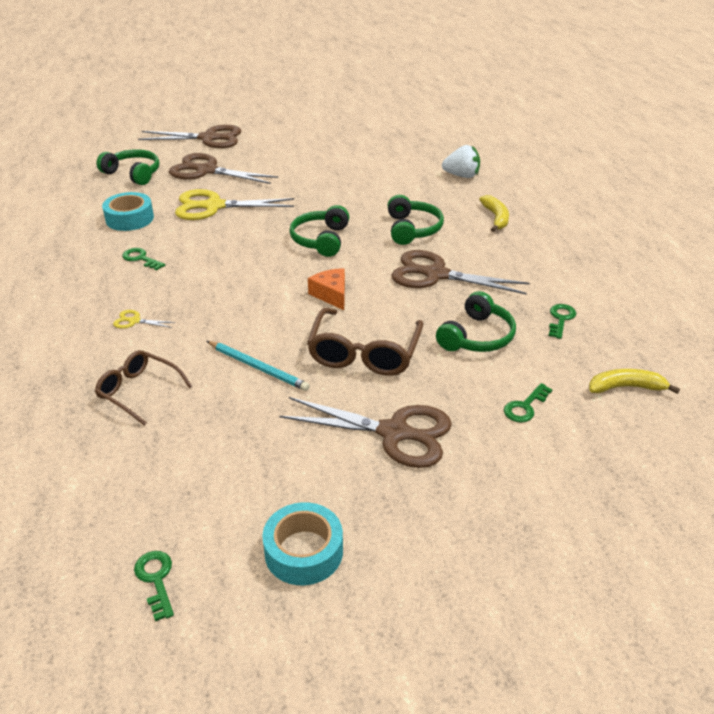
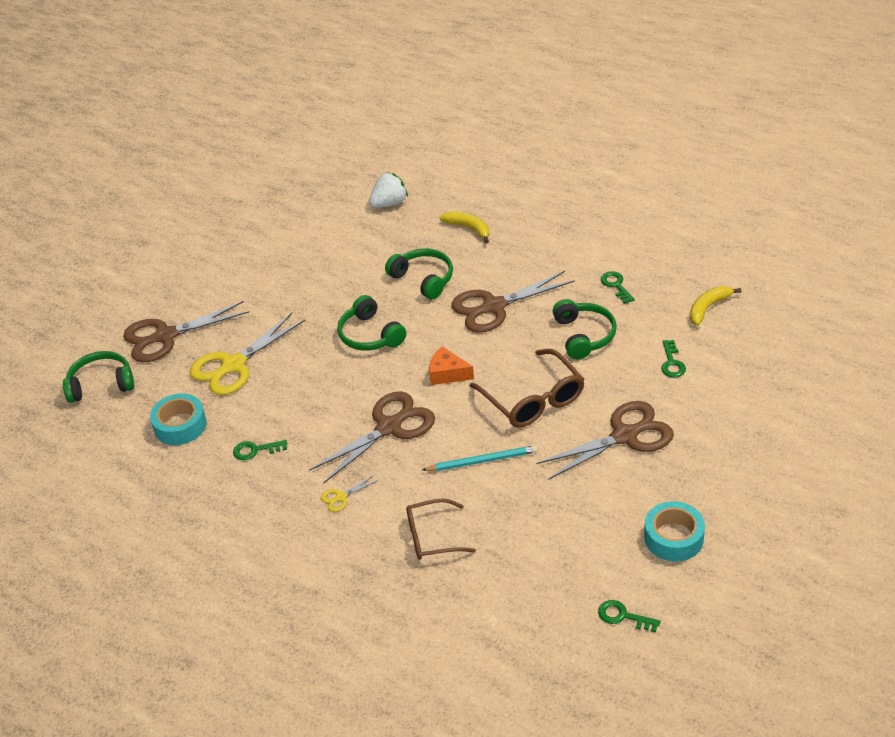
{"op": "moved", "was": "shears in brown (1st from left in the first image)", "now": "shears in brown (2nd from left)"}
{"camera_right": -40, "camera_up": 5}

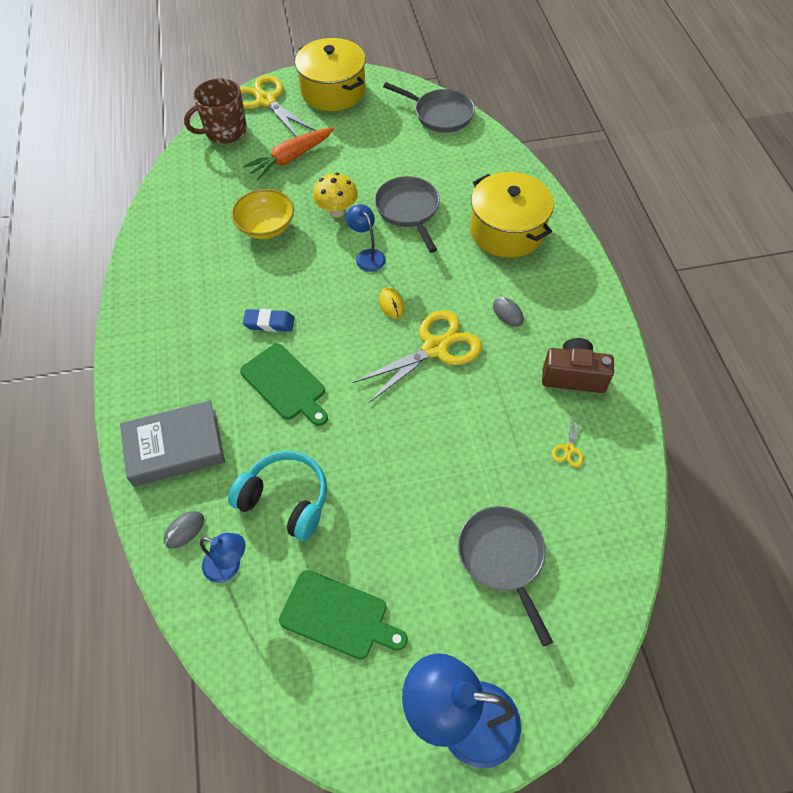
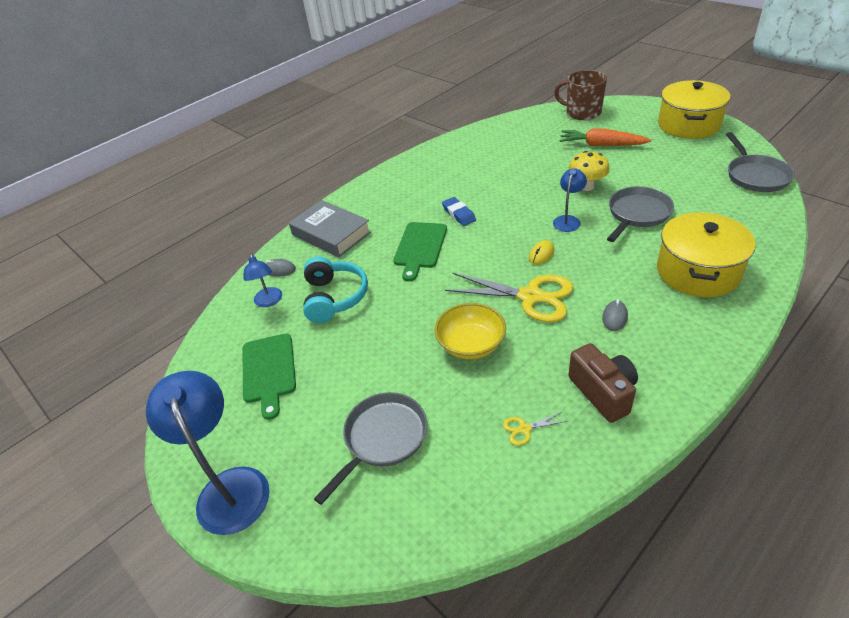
{"op": "moved", "was": "serving bowl in golden"}
{"op": "removed", "was": "shears in golden (1st from left)"}
{"camera_right": 60, "camera_up": -15}

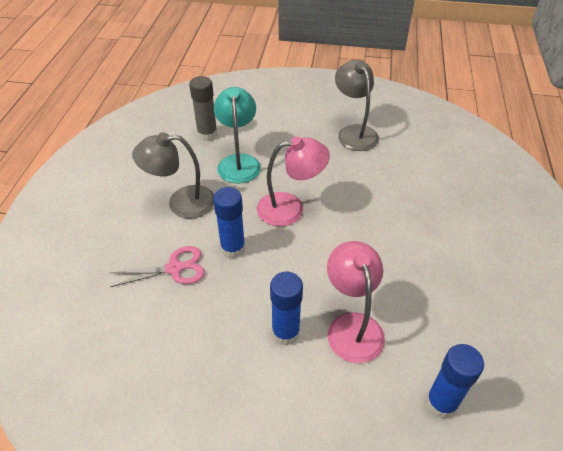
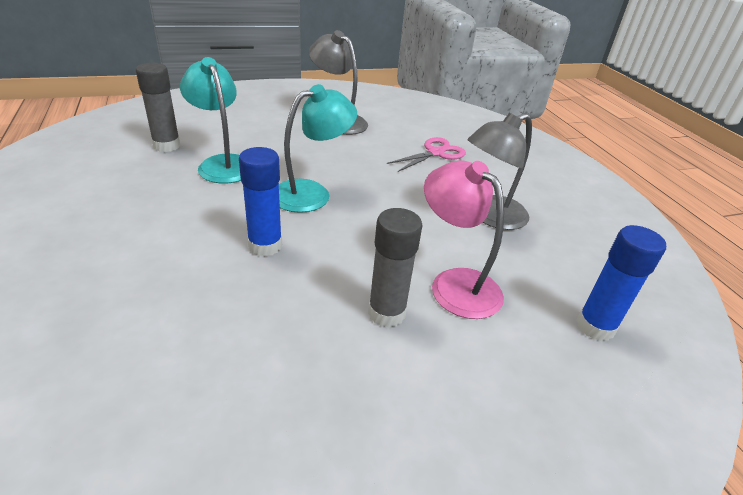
{"op": "recoloured", "was": "lamp in pink (1st from left)", "now": "lamp in teal (2nd from left)"}
{"op": "recoloured", "was": "glue stick in blue (2nd from left)", "now": "glue stick in grey (2nd from left)"}
{"op": "moved", "was": "shears in pink"}
{"op": "moved", "was": "lamp in grey (1st from left in the first image)", "now": "lamp in grey (2nd from left)"}
{"camera_right": -30, "camera_up": -10}

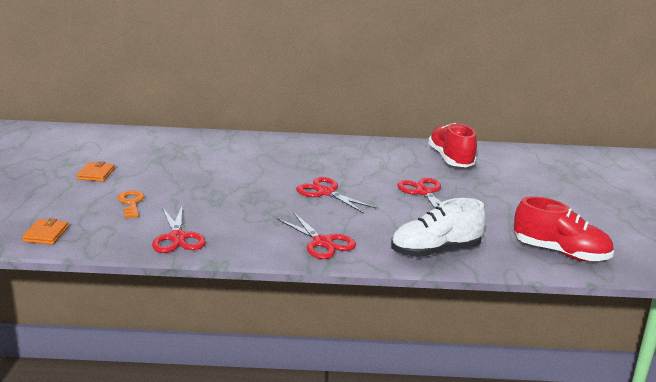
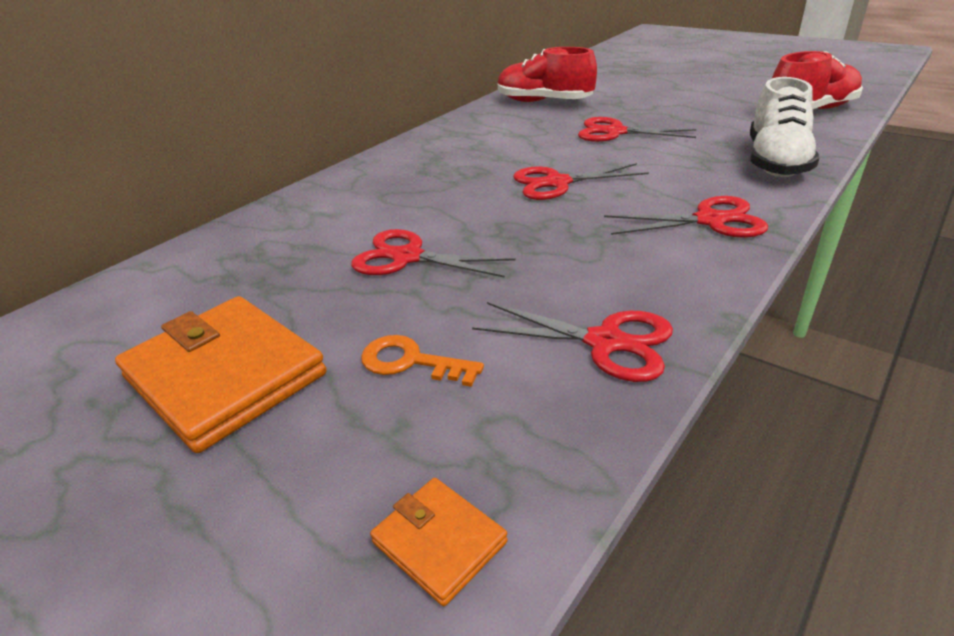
{"op": "resized", "was": "billfold in orange-coloured (2nd from left in the first image)", "ratio": 2.1}
{"op": "added", "now": "shears in scarlet (1st from left)"}
{"camera_right": -50, "camera_up": 10}

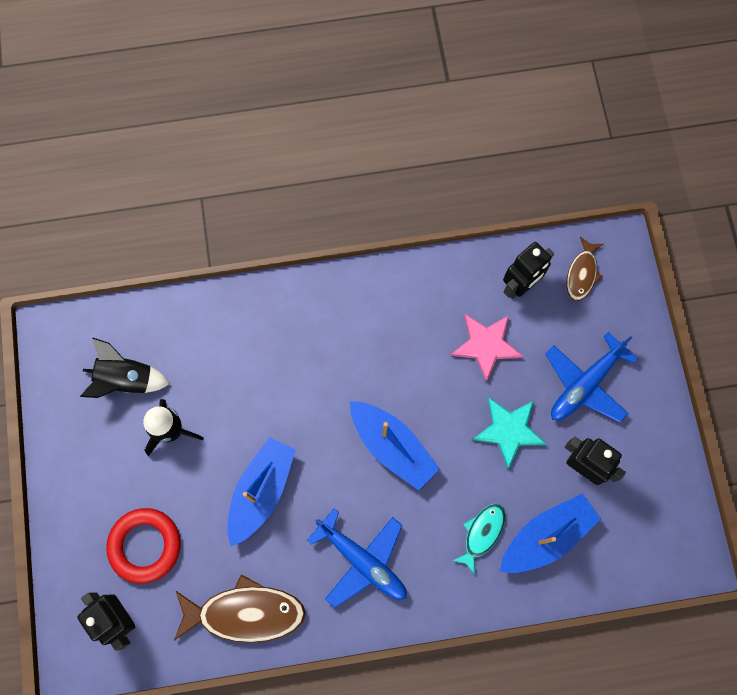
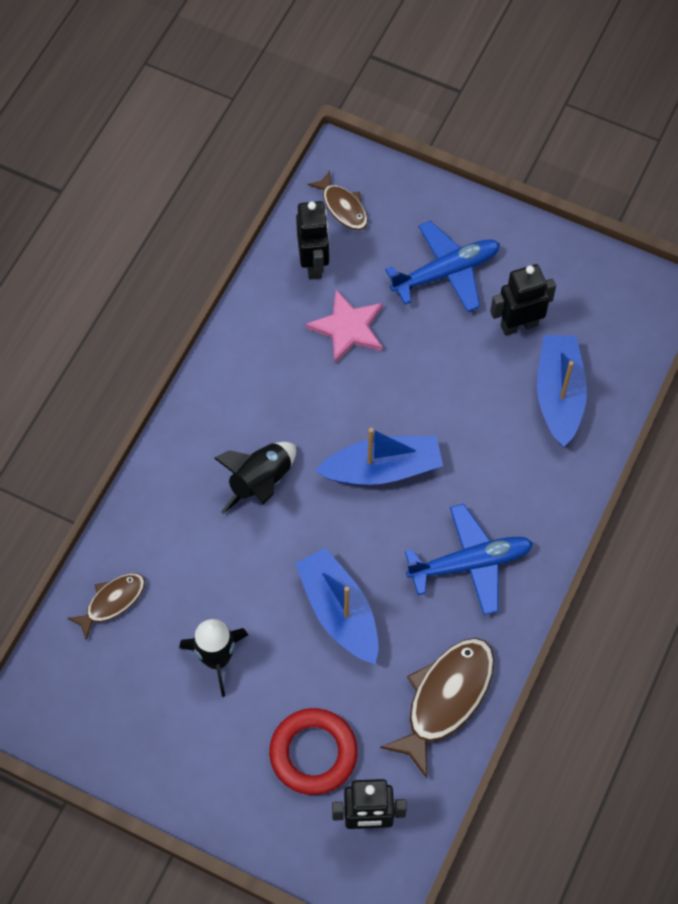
{"op": "added", "now": "fish in brown (1st from left)"}
{"op": "moved", "was": "toy rocket in jet-black (1st from left in the first image)", "now": "toy rocket in jet-black (2nd from left)"}
{"op": "turned", "was": "plane in blue (2nd from left in the first image)", "clockwise": -105}
{"op": "removed", "was": "fish in teal"}
{"op": "removed", "was": "five-pointed star in teal"}
{"camera_right": -55, "camera_up": -10}

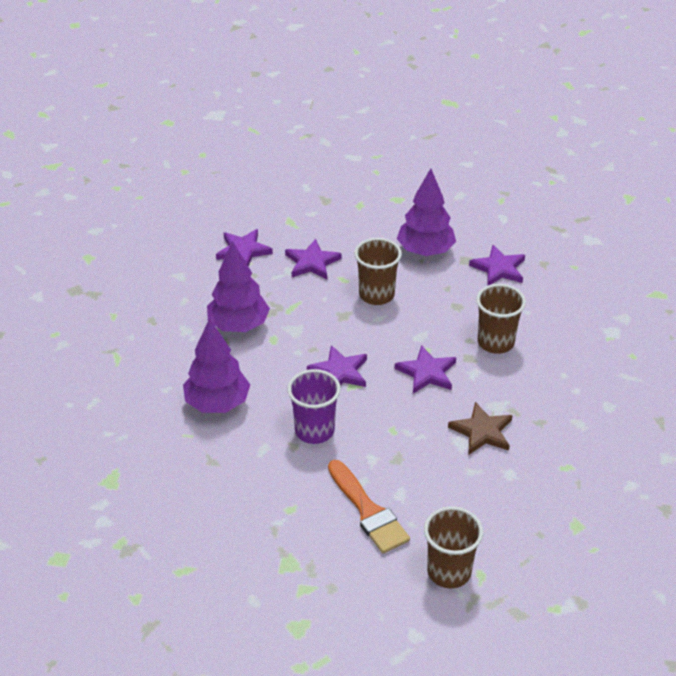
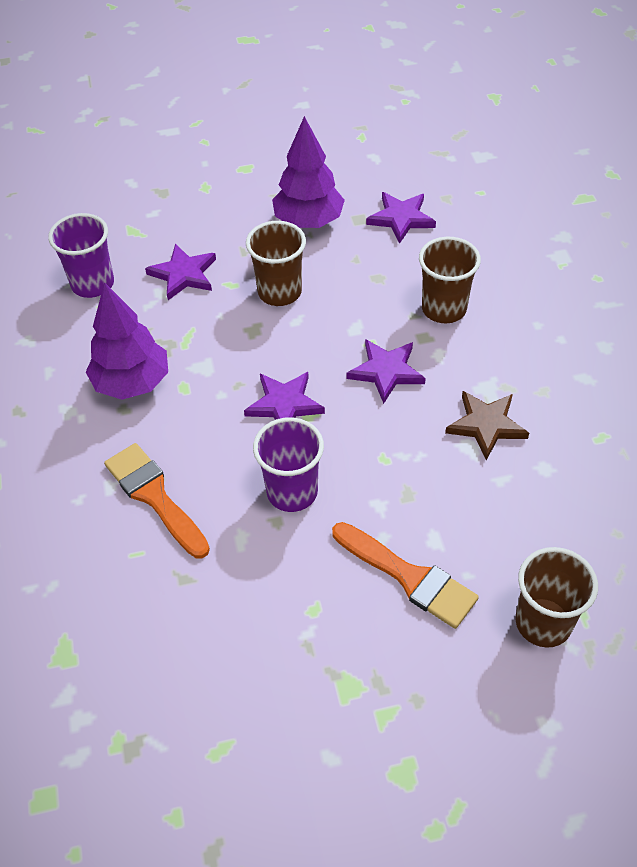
{"op": "replaced", "was": "five-pointed star in purple (1st from left)", "now": "cup in purple (1st from left)"}
{"op": "replaced", "was": "toy tree in purple (1st from left)", "now": "paint brush in orange-coloured (1st from left)"}
{"camera_right": -20, "camera_up": 10}

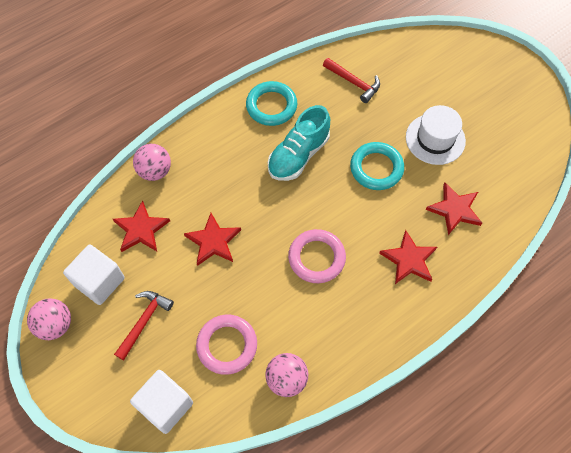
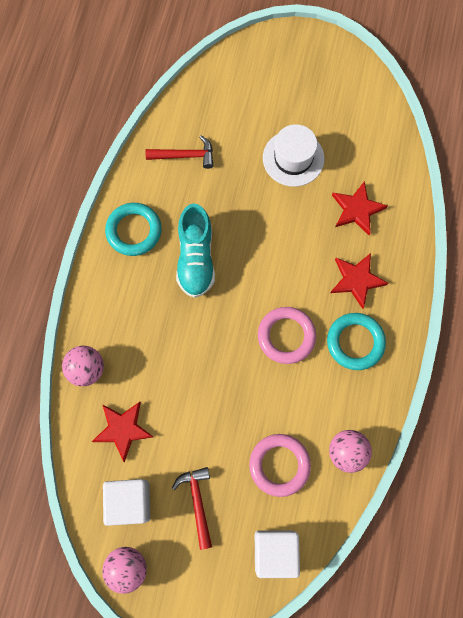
{"op": "moved", "was": "hoop in teal (2nd from left)"}
{"op": "removed", "was": "five-pointed star in scarlet (2nd from left)"}
{"camera_right": -40, "camera_up": 10}

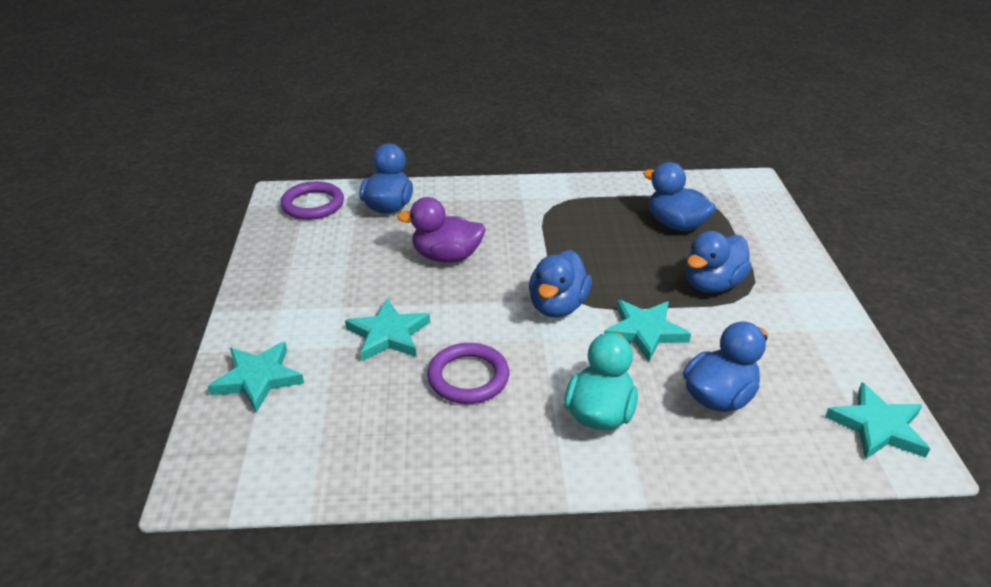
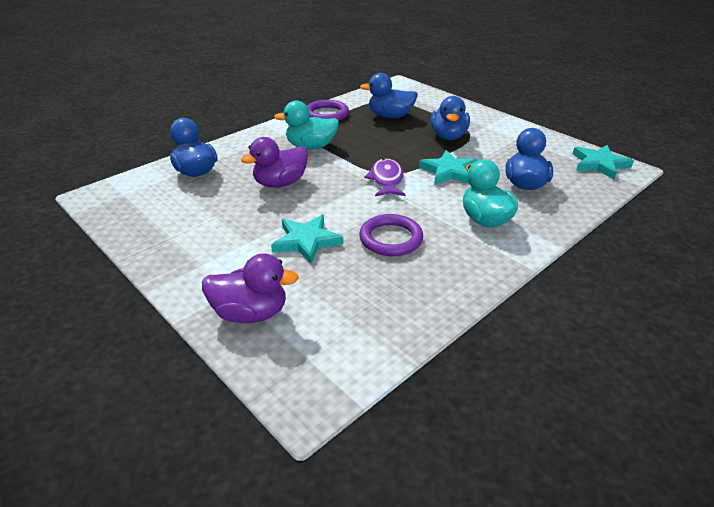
{"op": "replaced", "was": "five-pointed star in teal (1st from left)", "now": "toy duck in purple (1st from left)"}
{"op": "added", "now": "toy duck in teal (1st from left)"}
{"op": "moved", "was": "hoop in purple (1st from left)"}
{"op": "replaced", "was": "toy duck in blue (2nd from left)", "now": "fish in purple"}
{"camera_right": -40, "camera_up": 0}

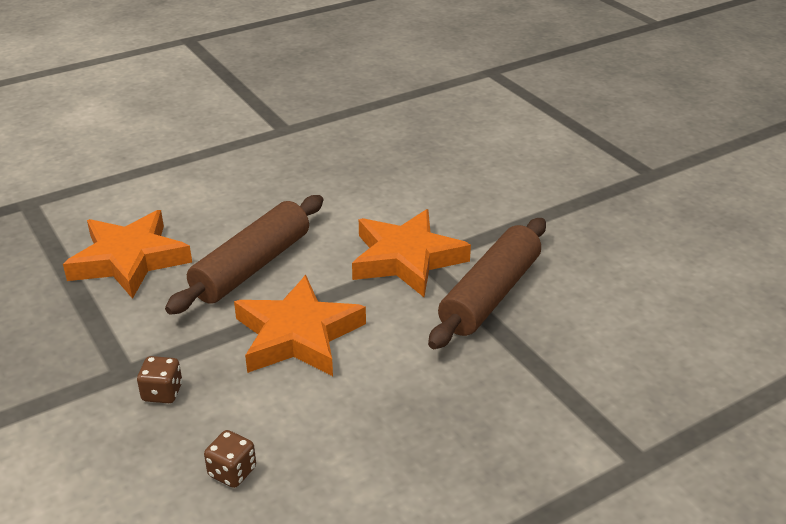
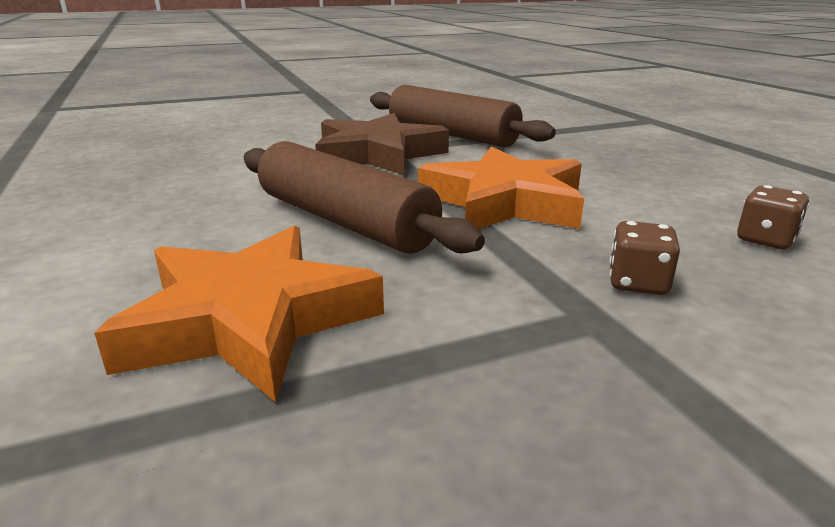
{"op": "recoloured", "was": "five-pointed star in orange-coloured (3rd from left)", "now": "five-pointed star in brown"}
{"camera_right": -80, "camera_up": -10}

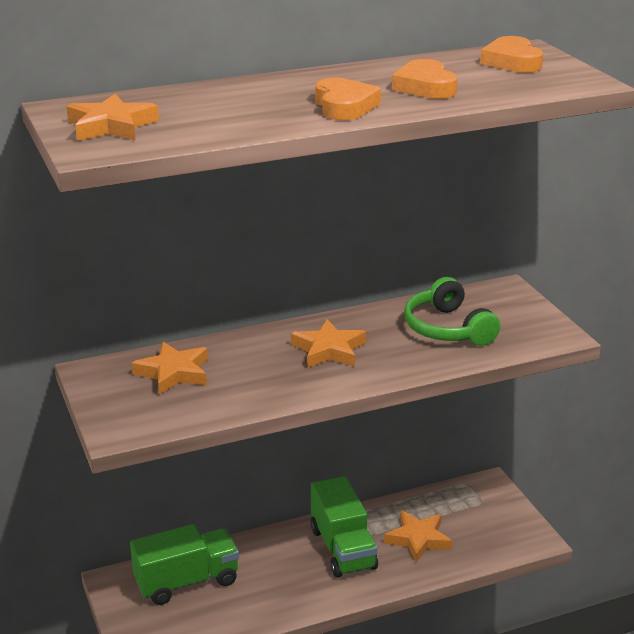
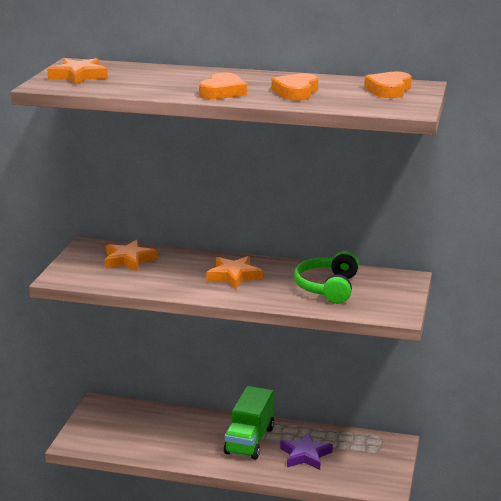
{"op": "recoloured", "was": "five-pointed star in orange-coloured (4th from left)", "now": "five-pointed star in purple"}
{"op": "removed", "was": "lorry in emerald (1st from left)"}
{"camera_right": 35, "camera_up": -5}

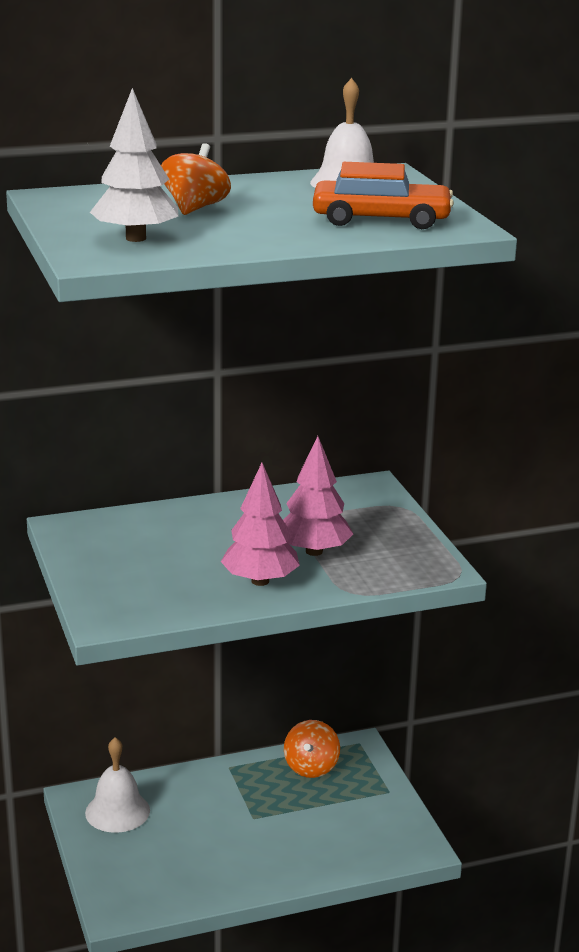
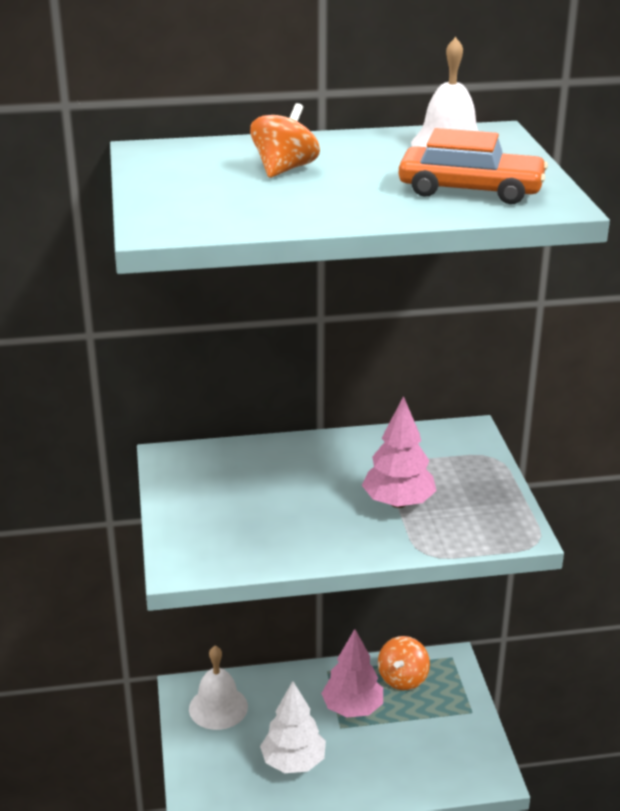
{"op": "moved", "was": "toy tree in white"}
{"op": "moved", "was": "toy tree in pink (1st from left)"}
{"camera_right": 10, "camera_up": 5}

